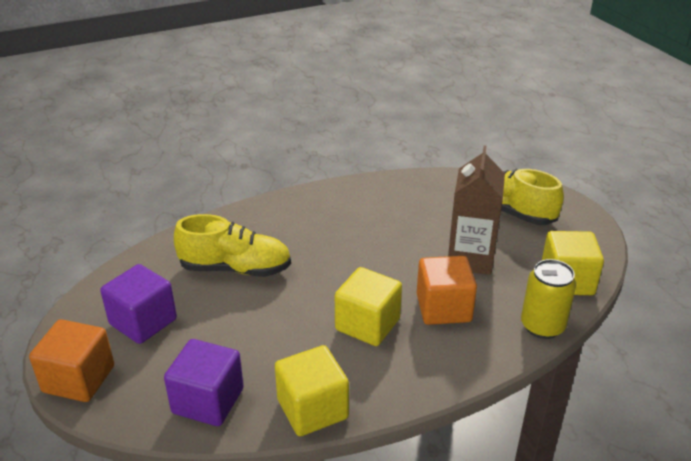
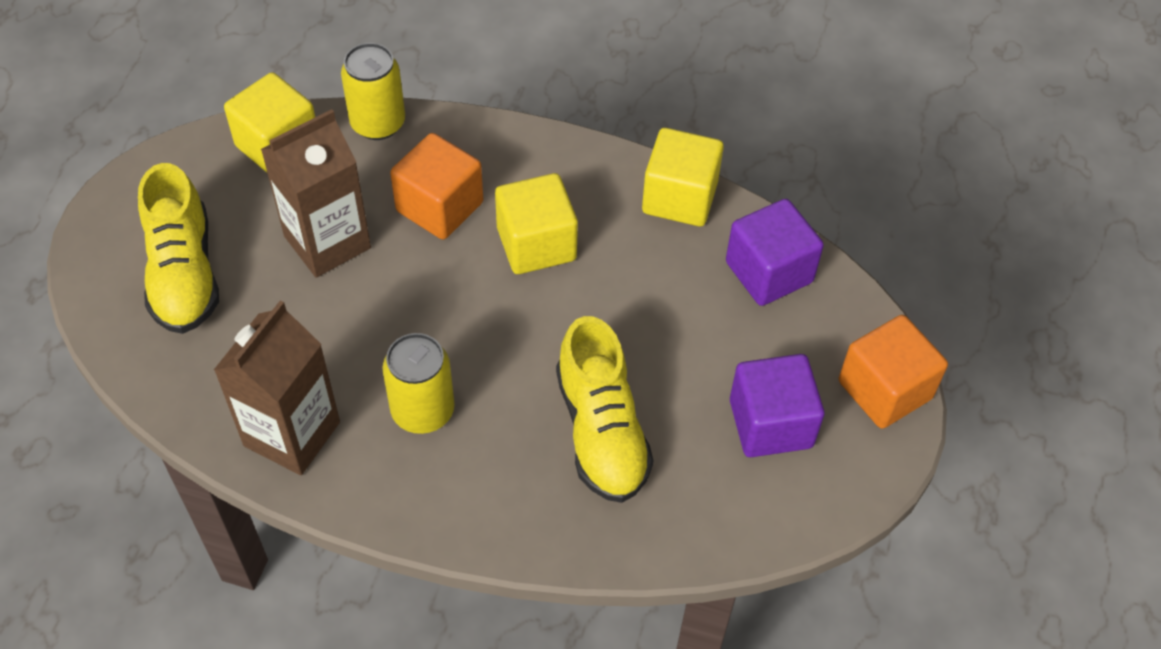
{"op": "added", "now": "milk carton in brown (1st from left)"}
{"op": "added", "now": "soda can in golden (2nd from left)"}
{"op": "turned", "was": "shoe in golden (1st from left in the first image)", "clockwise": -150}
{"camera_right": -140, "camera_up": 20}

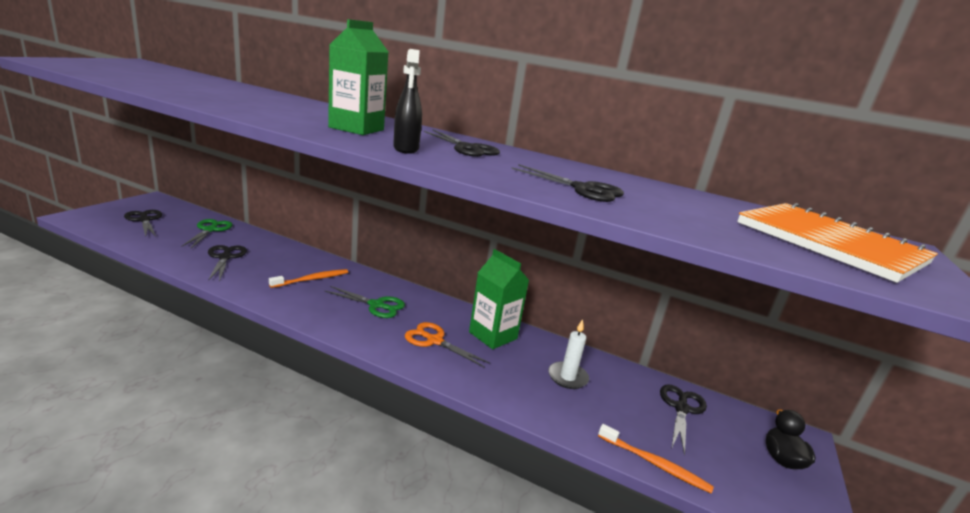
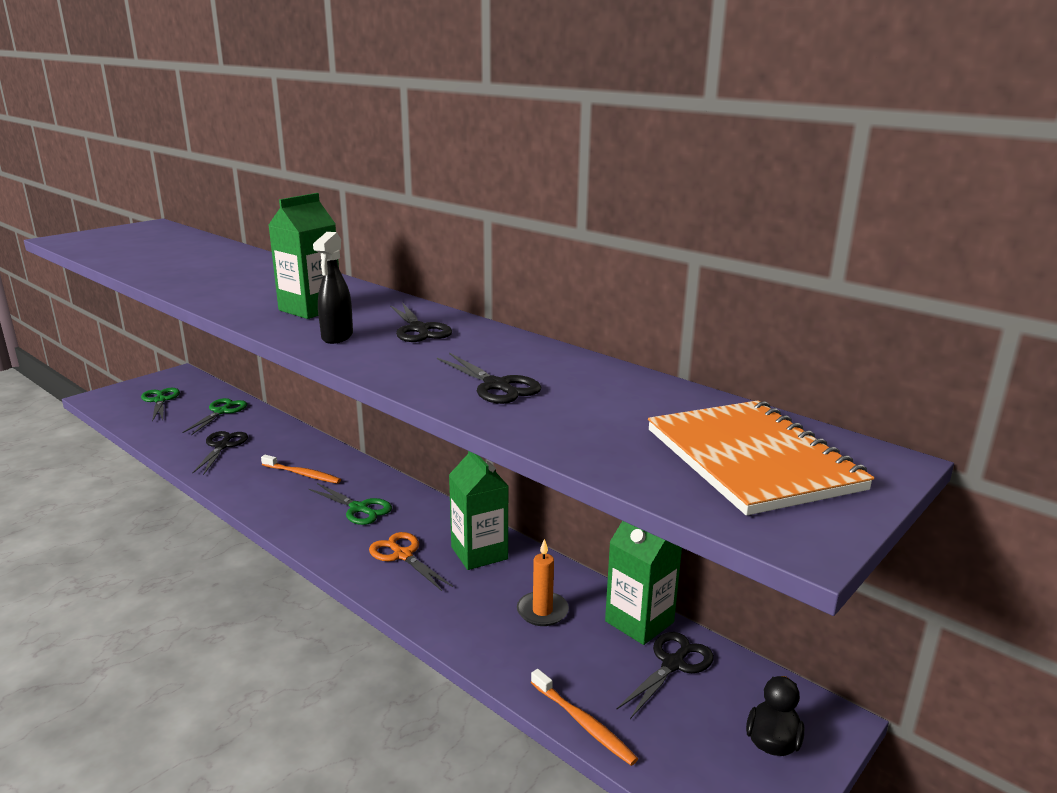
{"op": "recoloured", "was": "shears in jet-black (1st from left)", "now": "shears in emerald (1st from left)"}
{"op": "turned", "was": "tooth brush in orange-coloured (1st from left)", "clockwise": 45}
{"op": "recoloured", "was": "pillar candle in white", "now": "pillar candle in orange-coloured"}
{"op": "added", "now": "milk carton in emerald (3rd from left)"}
{"camera_right": 20, "camera_up": 0}

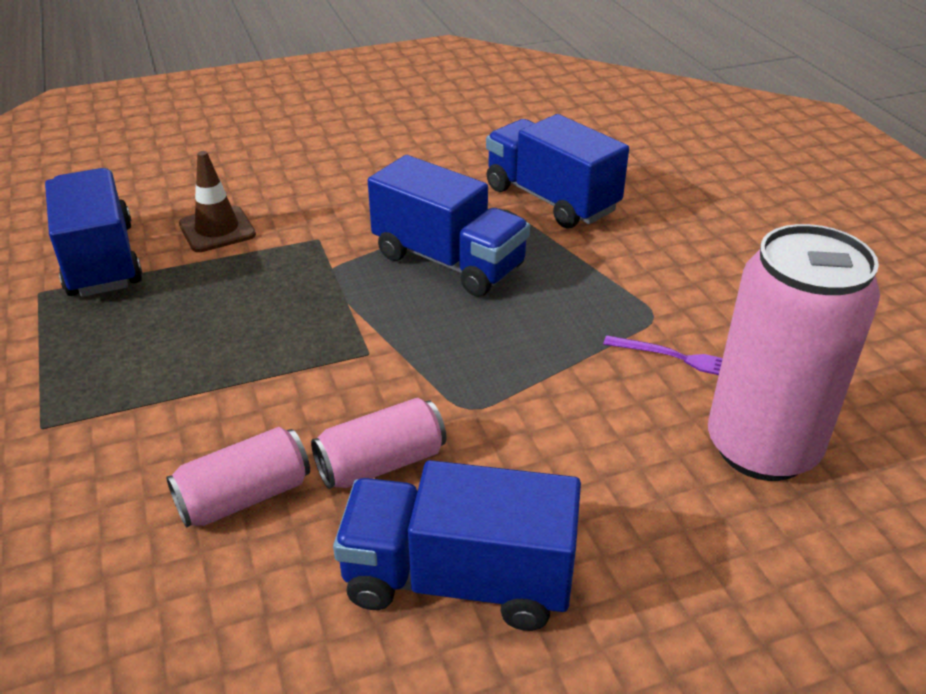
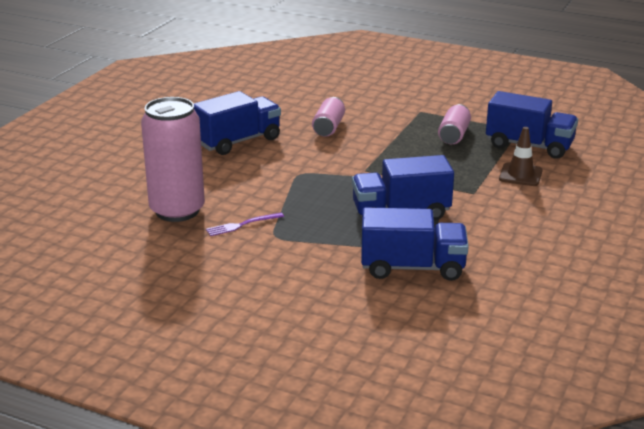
{"op": "moved", "was": "soda can in pink (2nd from left in the first image)", "now": "soda can in pink (3rd from left)"}
{"camera_right": 135, "camera_up": -10}

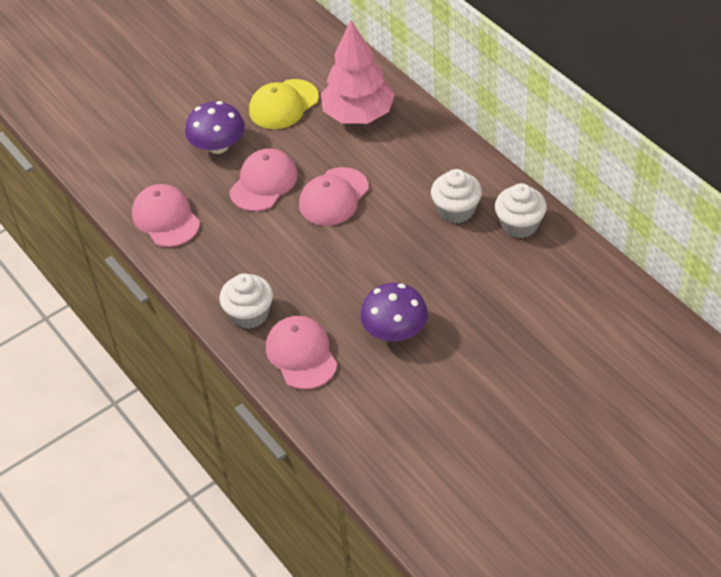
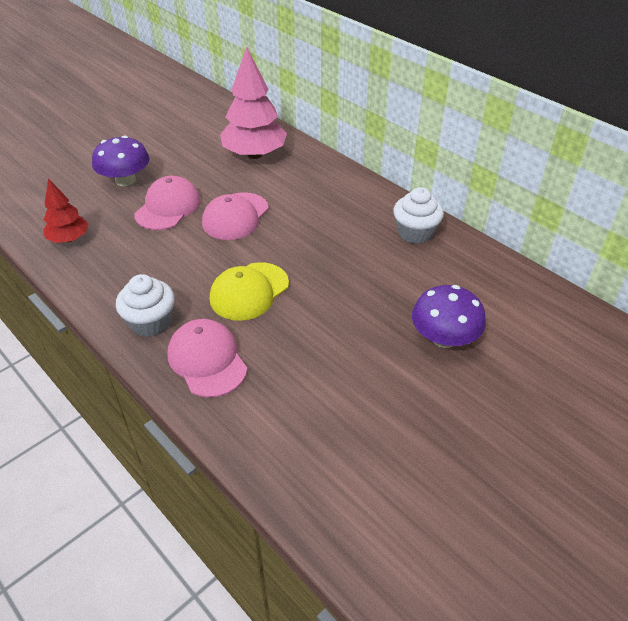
{"op": "replaced", "was": "cap in pink (1st from left)", "now": "toy tree in scarlet"}
{"op": "moved", "was": "cap in golden"}
{"op": "moved", "was": "fungus in purple (2nd from left)"}
{"op": "removed", "was": "fairy cake in white (2nd from left)"}
{"camera_right": -10, "camera_up": -5}

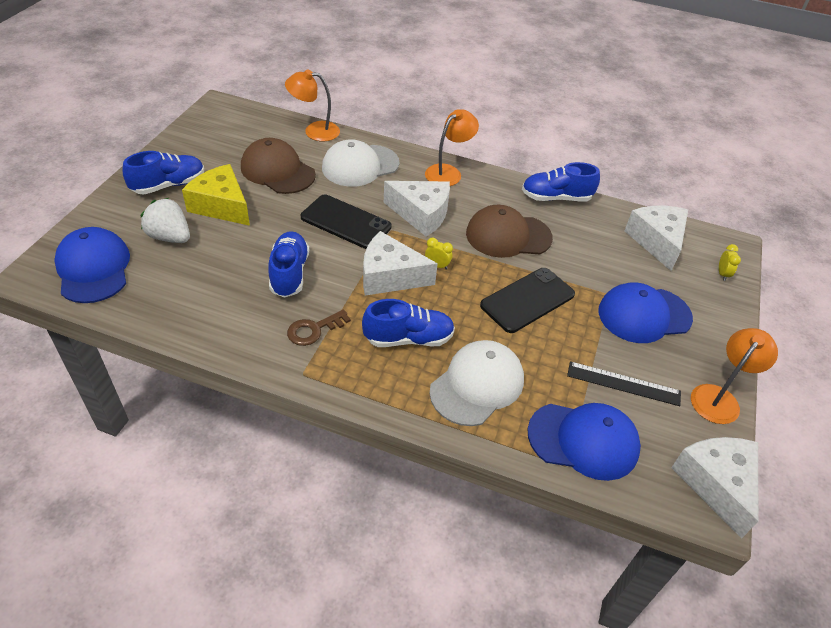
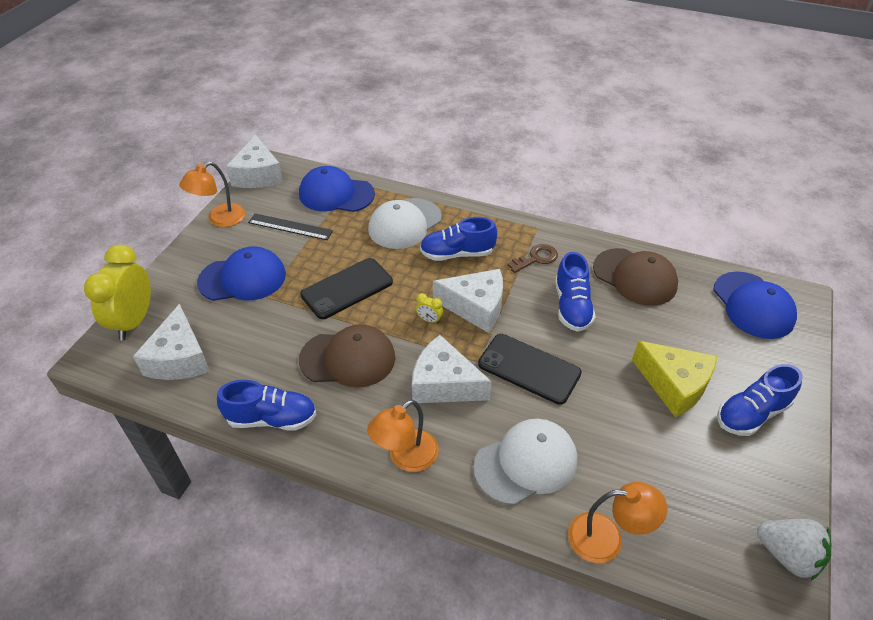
{"op": "resized", "was": "bedside clock in golden (2nd from left in the first image)", "ratio": 2.48}
{"op": "moved", "was": "cap in brown (1st from left in the first image)", "now": "cap in brown (2nd from left)"}
{"op": "moved", "was": "strawberry in white"}
{"camera_right": -175, "camera_up": 0}

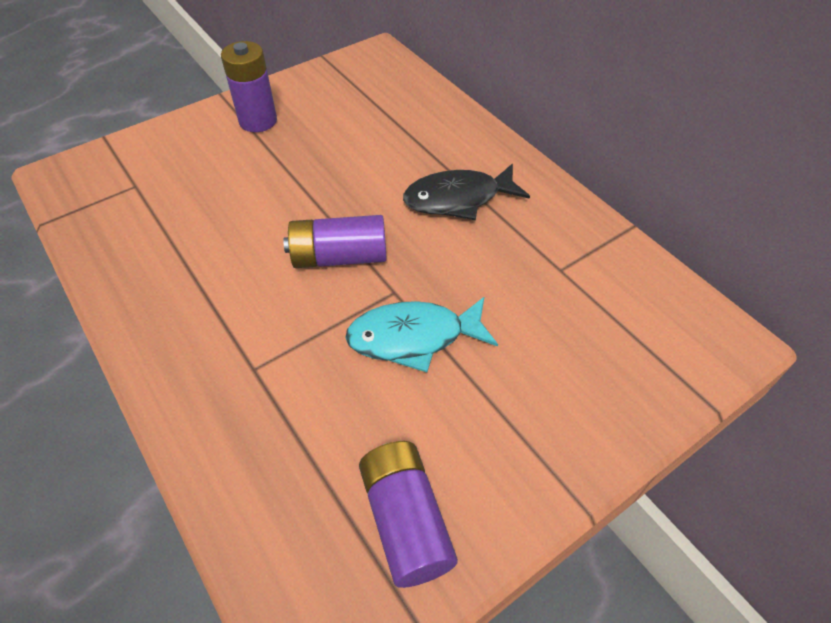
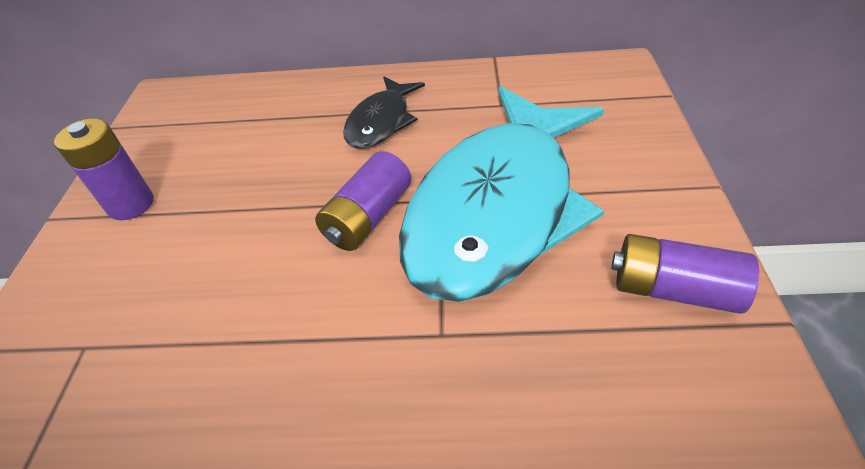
{"op": "resized", "was": "fish in teal", "ratio": 2.16}
{"camera_right": -50, "camera_up": -5}

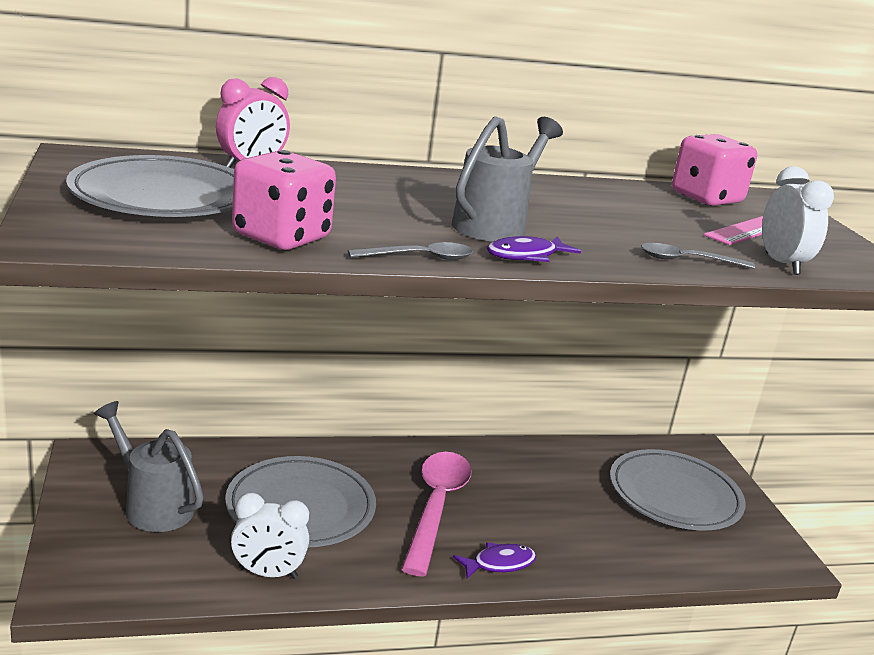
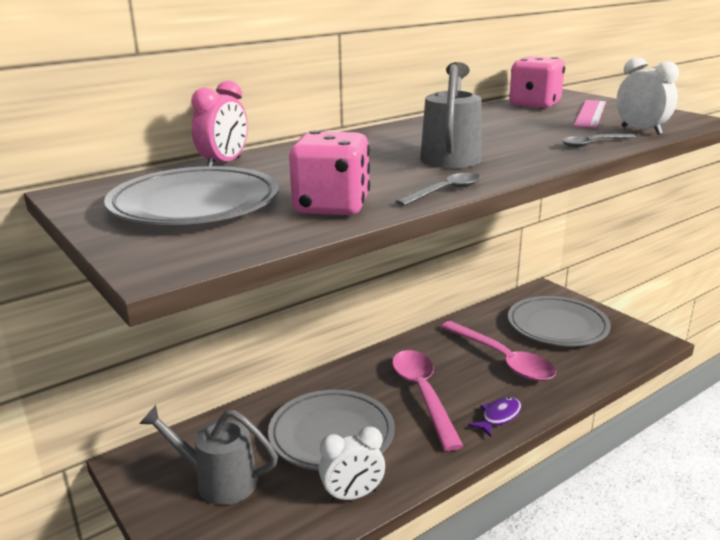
{"op": "added", "now": "spoon in pink (2nd from left)"}
{"op": "removed", "was": "fish in purple (2nd from left)"}
{"camera_right": -20, "camera_up": 0}

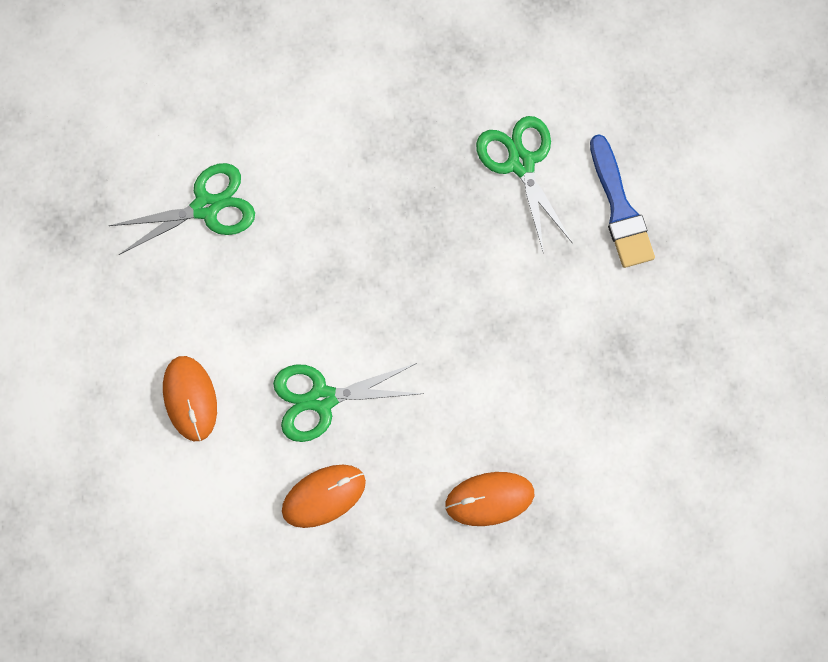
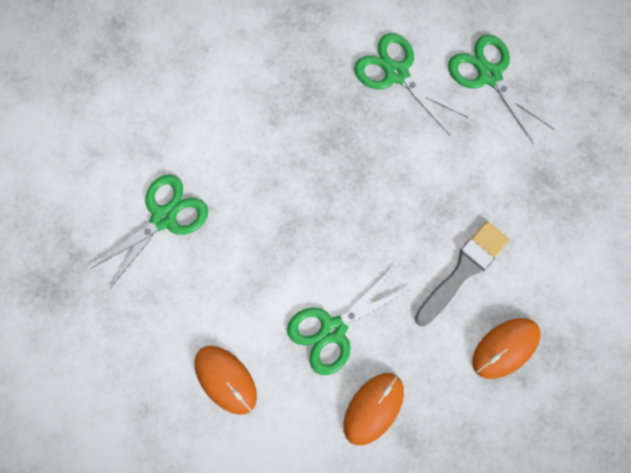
{"op": "added", "now": "paint brush in grey"}
{"op": "replaced", "was": "paint brush in blue", "now": "shears in emerald (4th from left)"}
{"camera_right": -25, "camera_up": 0}

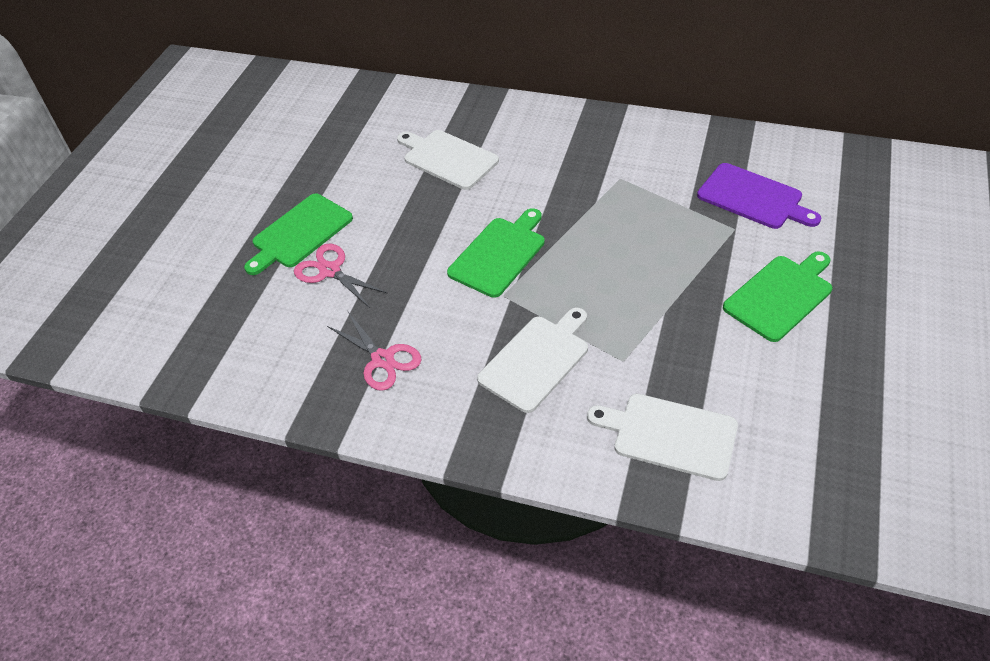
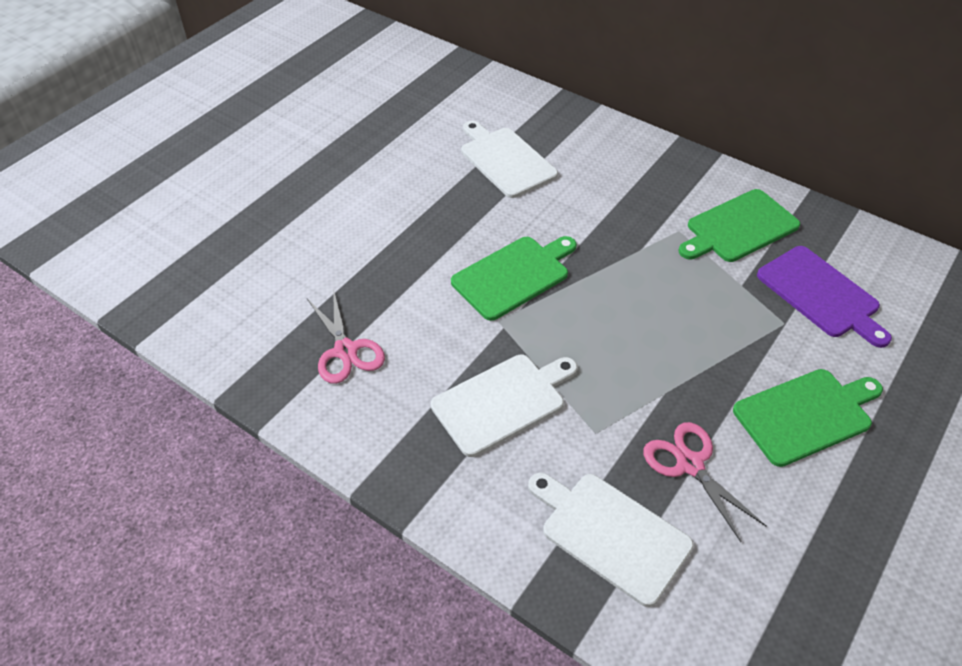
{"op": "moved", "was": "shears in pink (1st from left in the first image)", "now": "shears in pink (2nd from left)"}
{"op": "moved", "was": "chopping board in emerald (1st from left in the first image)", "now": "chopping board in emerald (2nd from left)"}
{"camera_right": 15, "camera_up": 0}

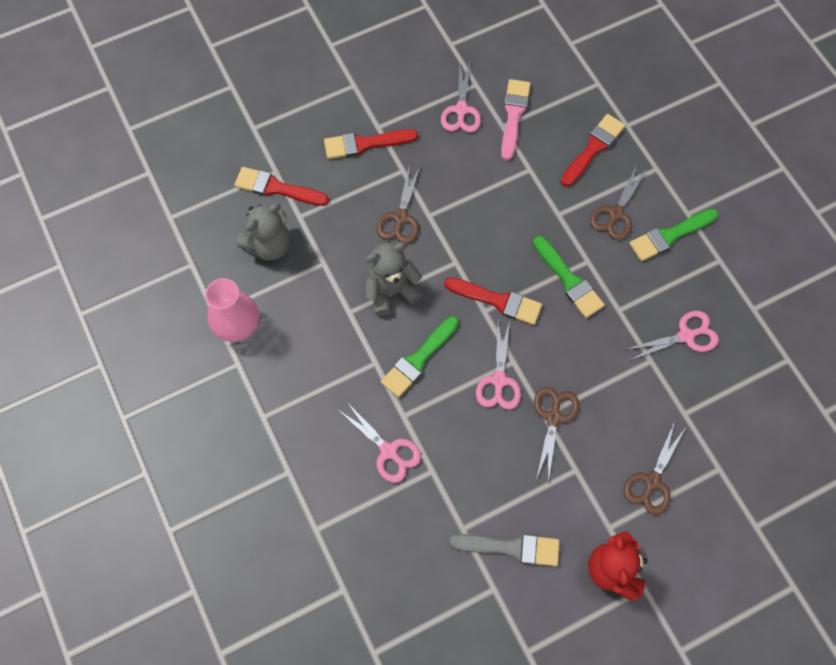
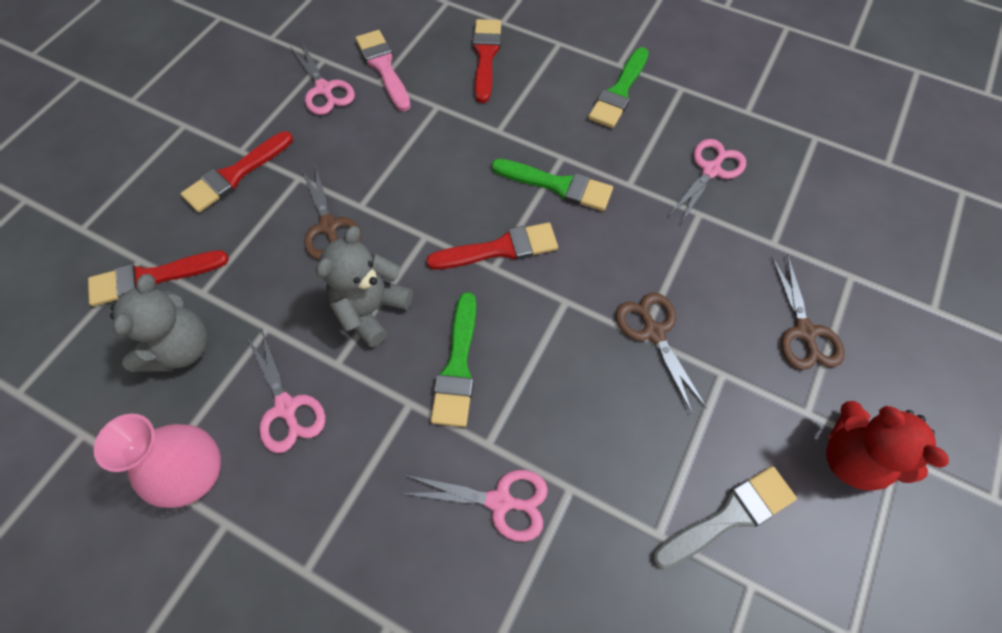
{"op": "moved", "was": "shears in pink (3rd from left in the first image)", "now": "shears in pink (1st from left)"}
{"op": "removed", "was": "shears in brown (3rd from left)"}
{"camera_right": -35, "camera_up": -5}

